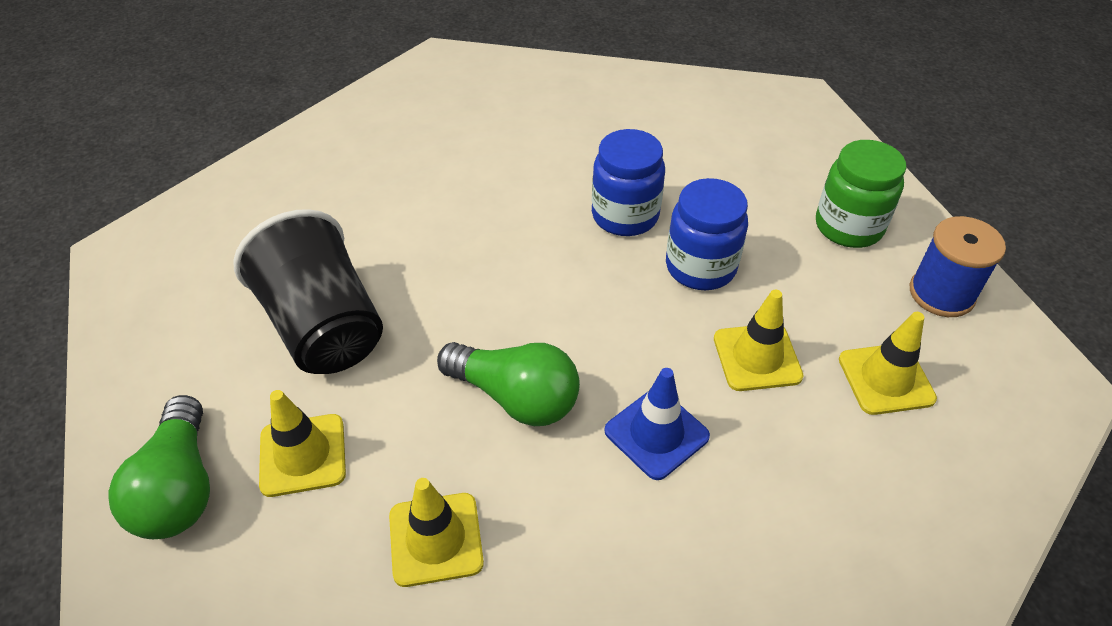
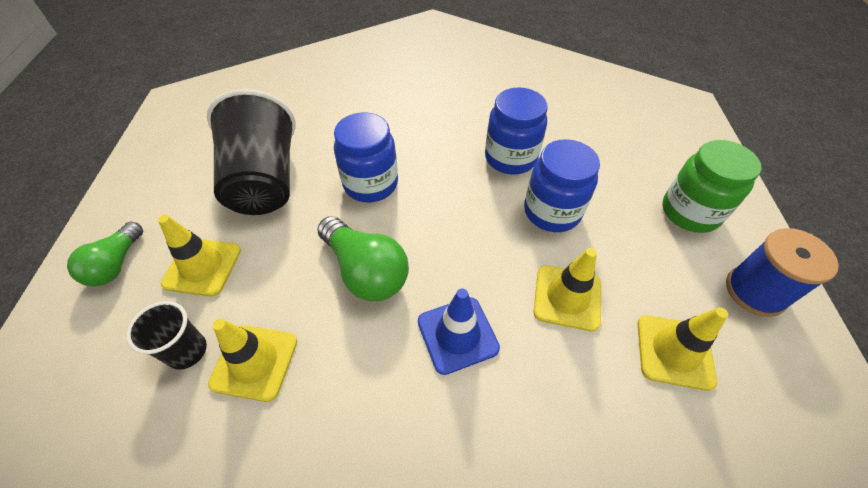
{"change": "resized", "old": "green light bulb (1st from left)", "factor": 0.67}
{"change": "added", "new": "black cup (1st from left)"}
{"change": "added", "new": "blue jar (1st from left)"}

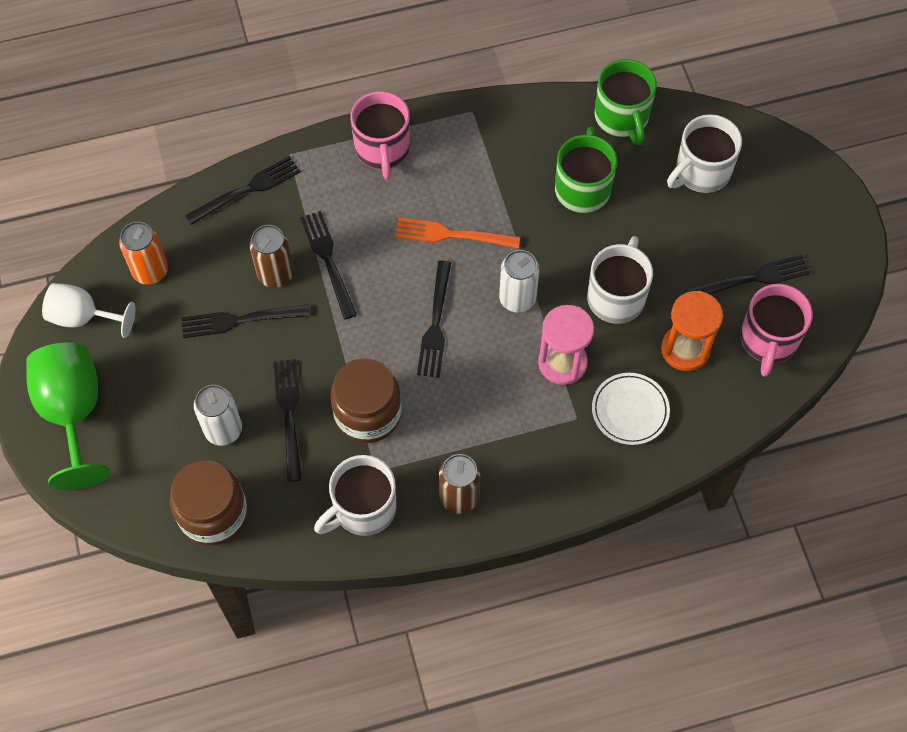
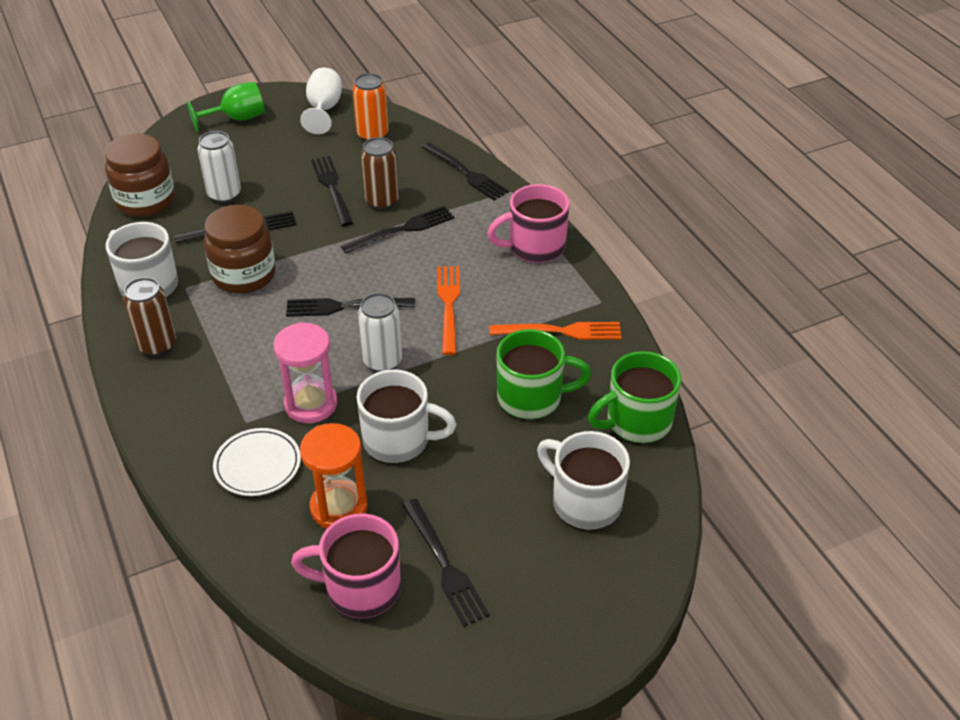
{"change": "resized", "old": "green goblet", "factor": 0.64}
{"change": "added", "new": "orange fork (2nd from left)"}

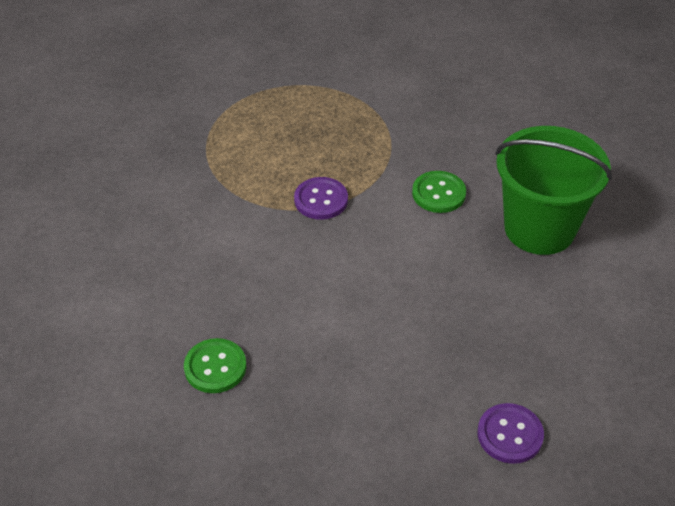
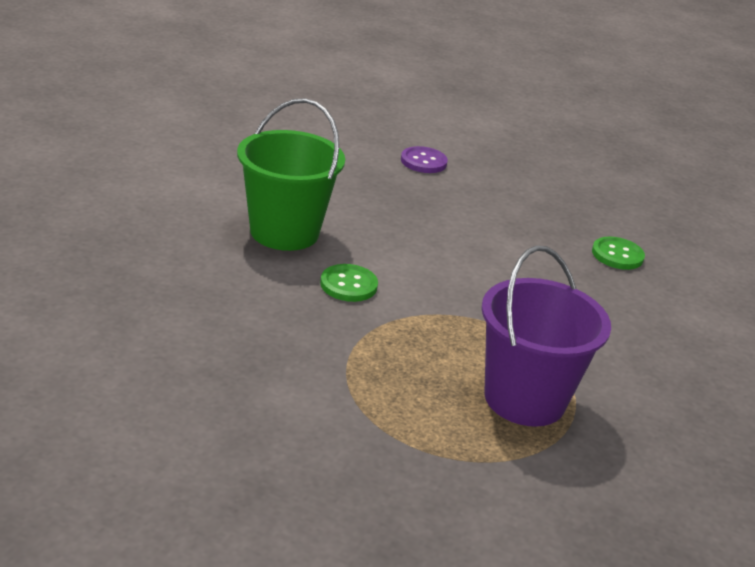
{"change": "removed", "old": "purple button (1st from left)"}
{"change": "added", "new": "purple bucket"}

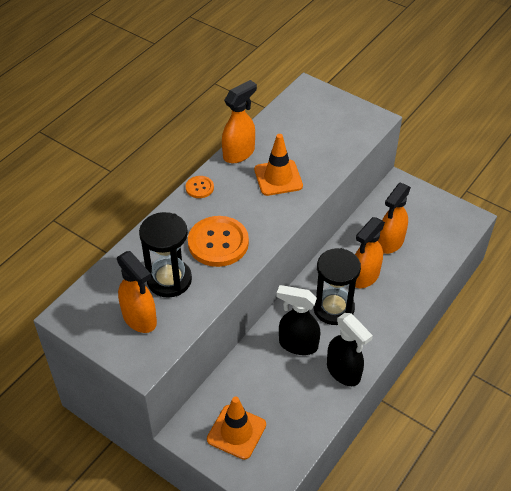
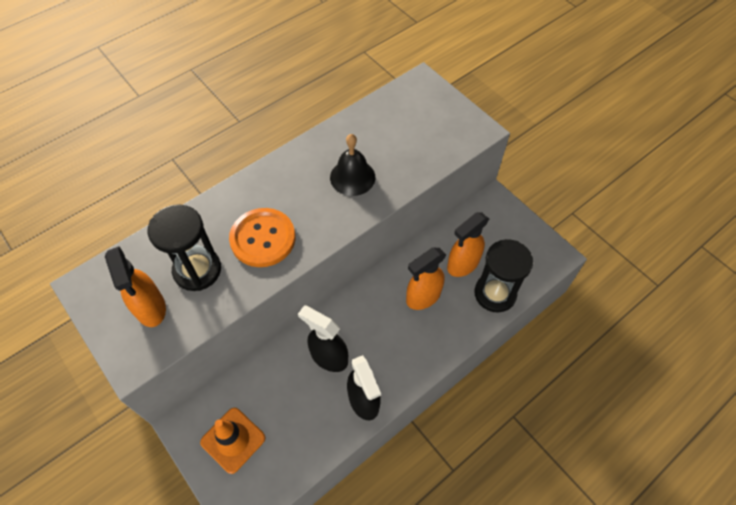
{"change": "removed", "old": "orange button (1st from left)"}
{"change": "removed", "old": "orange spray bottle (2nd from left)"}
{"change": "replaced", "old": "orange traffic cone (2nd from left)", "new": "black bell"}
{"change": "moved", "old": "black hourglass (2nd from left)"}

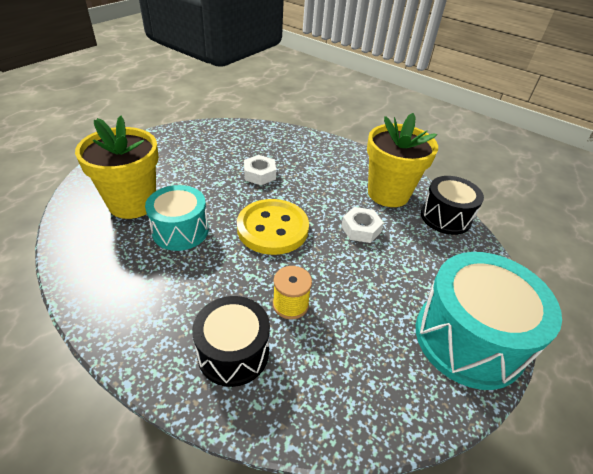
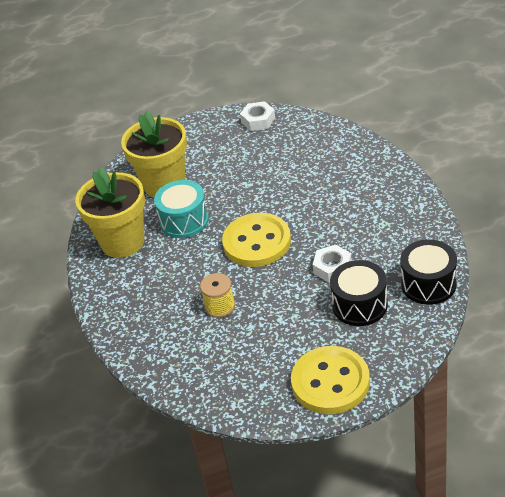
{"change": "moved", "old": "black drum (1st from left)"}
{"change": "moved", "old": "white nut (1st from left)"}
{"change": "moved", "old": "yellow flower pot (2nd from left in the first image)", "new": "yellow flower pot (1st from left)"}
{"change": "replaced", "old": "turquoise drum (2nd from left)", "new": "yellow button (2nd from left)"}

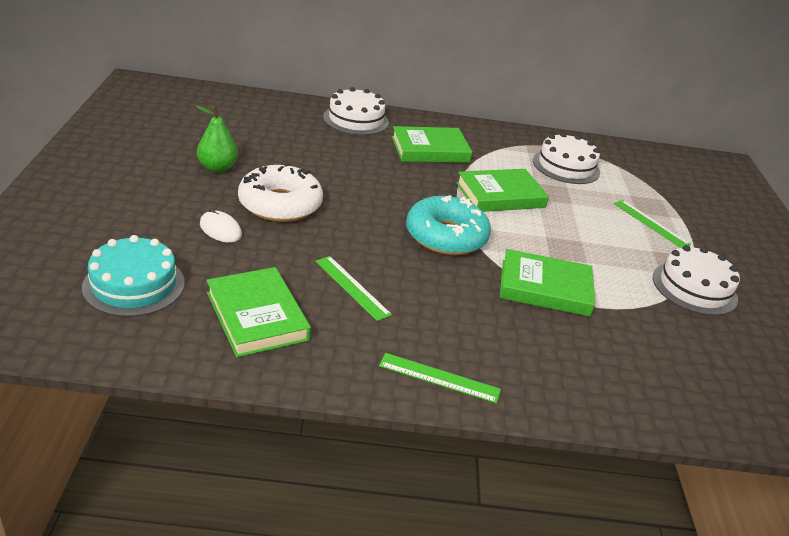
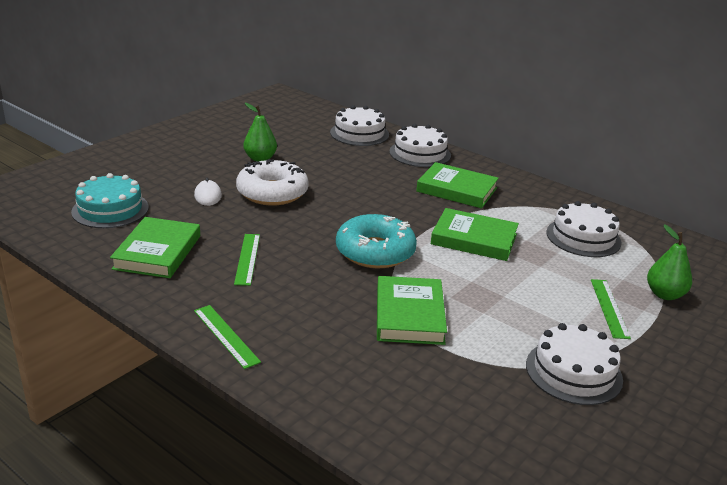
{"change": "turned", "old": "green book (4th from left in the first image)", "degrees": 45}
{"change": "added", "new": "white cake (1st from left)"}
{"change": "added", "new": "green pear (2nd from left)"}

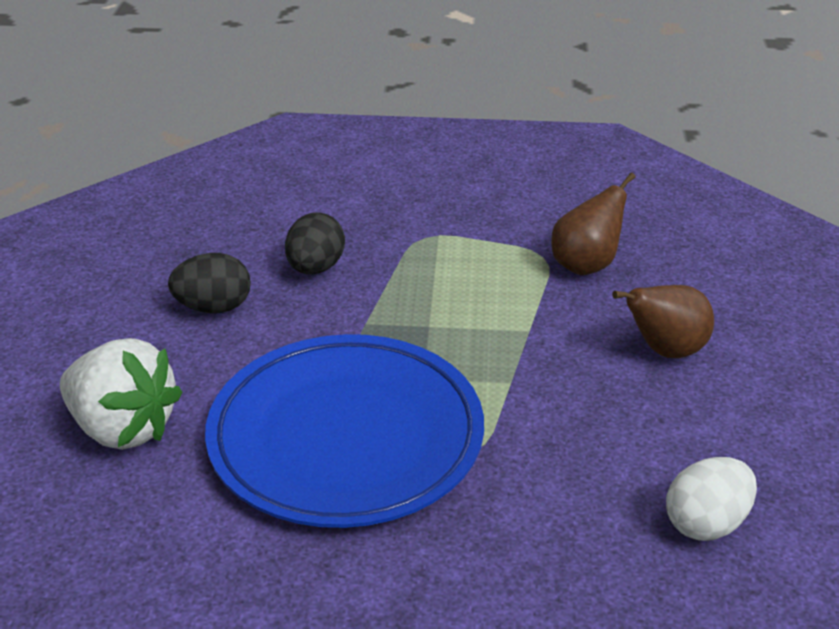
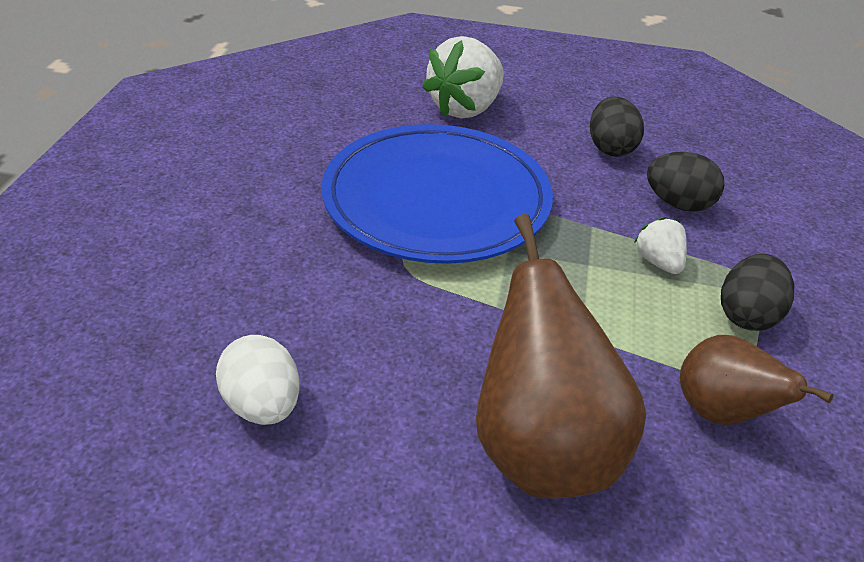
{"change": "resized", "old": "brown pear (2nd from left in the first image)", "factor": 1.68}
{"change": "added", "new": "white strawberry (2nd from left)"}
{"change": "added", "new": "black egg (3rd from left)"}

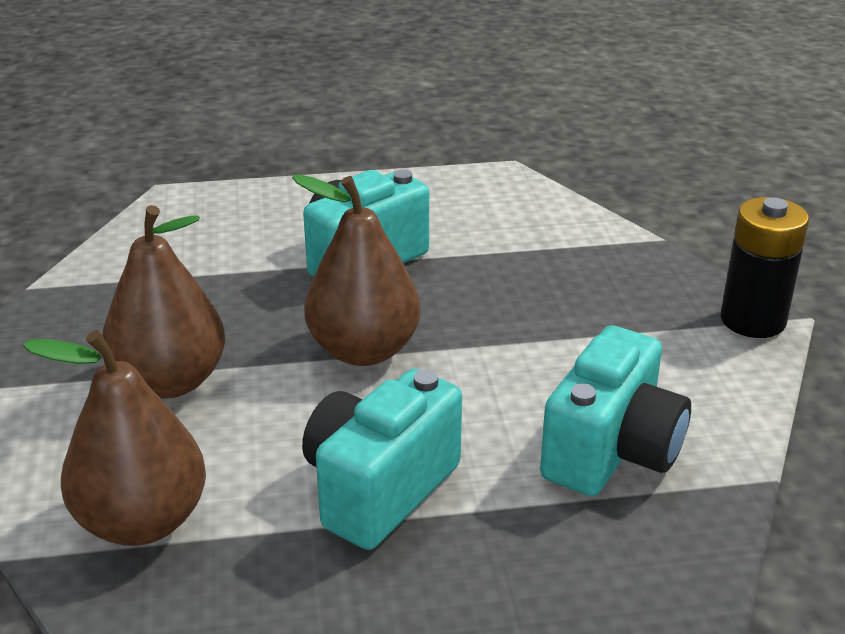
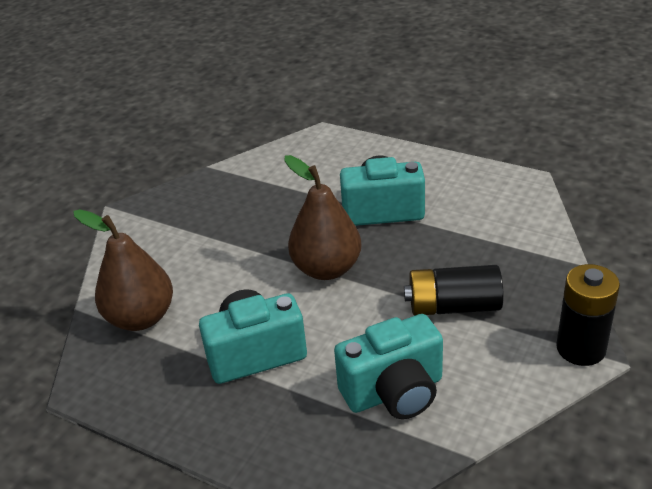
{"change": "removed", "old": "brown pear (2nd from left)"}
{"change": "added", "new": "black battery (1st from left)"}

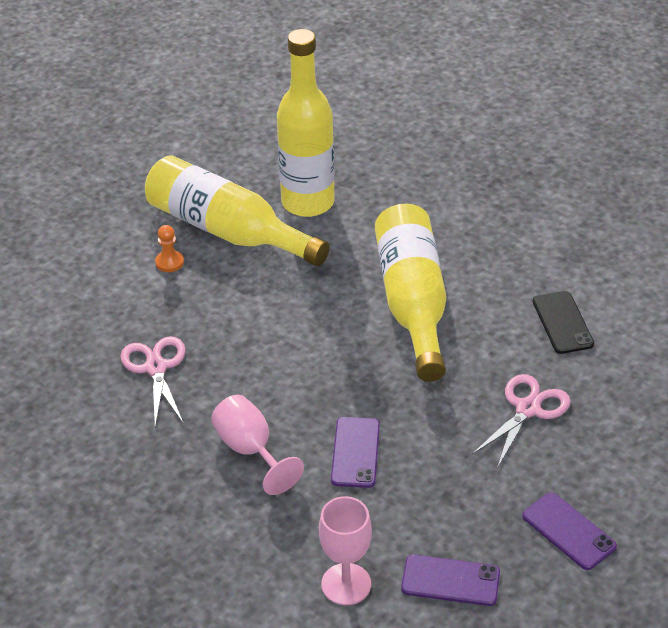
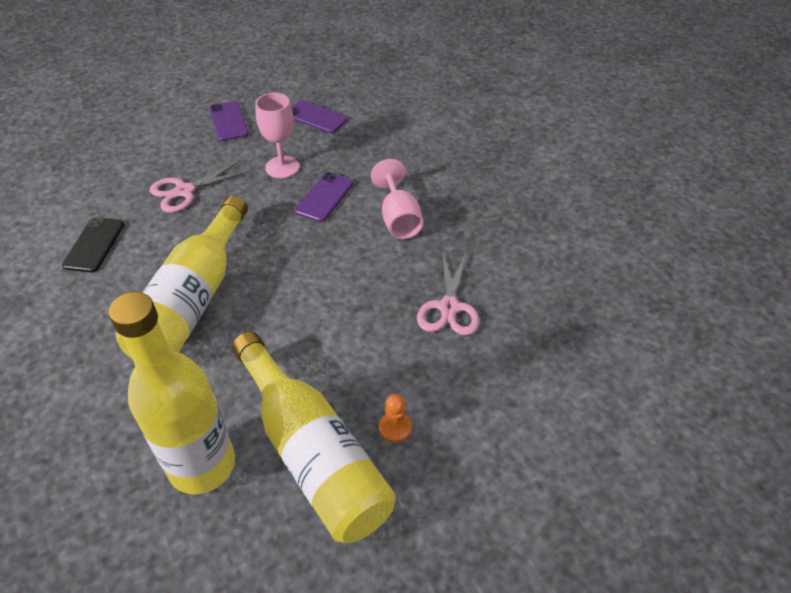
{"change": "moved", "old": "pink goblet (2nd from left in the first image)", "new": "pink goblet (1st from left)"}

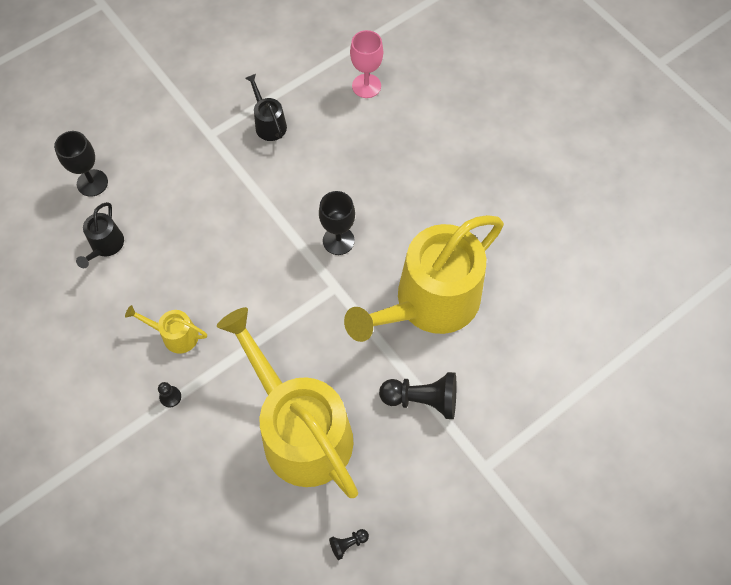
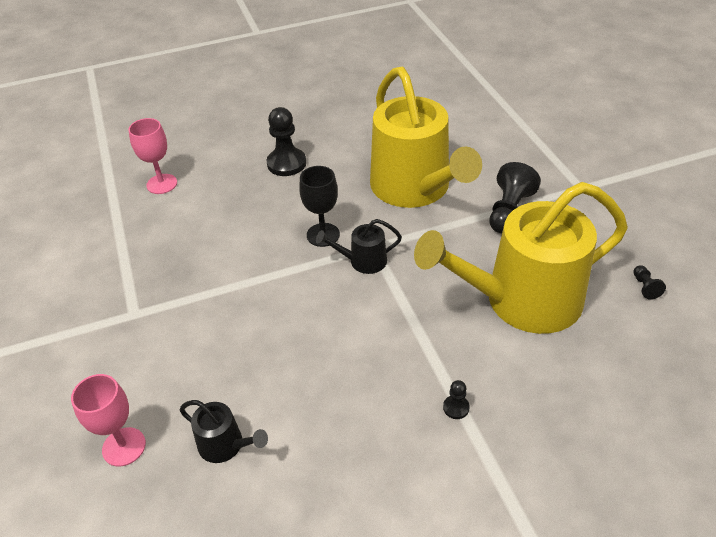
{"change": "recoloured", "old": "black goblet (1st from left)", "new": "pink goblet (1st from left)"}
{"change": "removed", "old": "yellow watering can (1st from left)"}
{"change": "moved", "old": "black watering can (2nd from left)"}
{"change": "added", "new": "black pawn (1st from left)"}

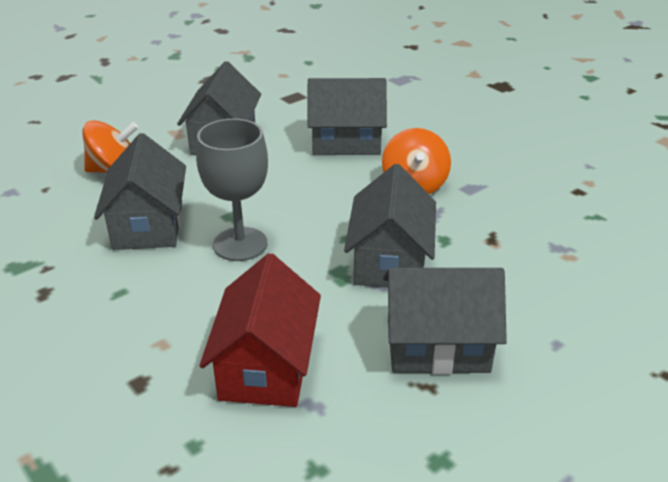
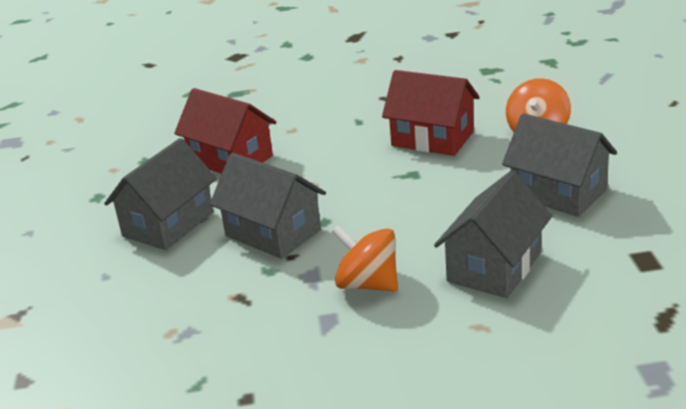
{"change": "recoloured", "old": "grey house (1st from left)", "new": "red house (2nd from left)"}
{"change": "removed", "old": "grey goblet"}

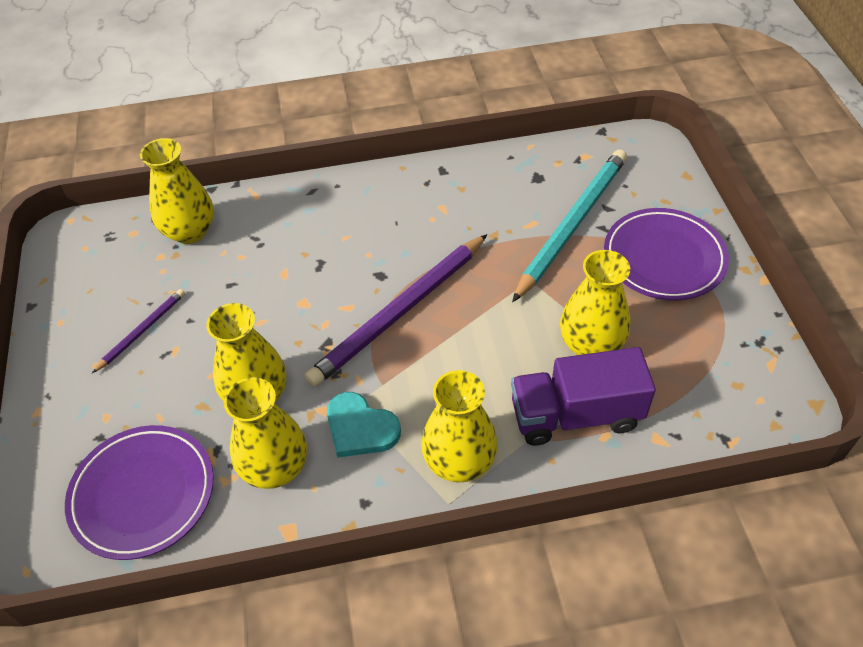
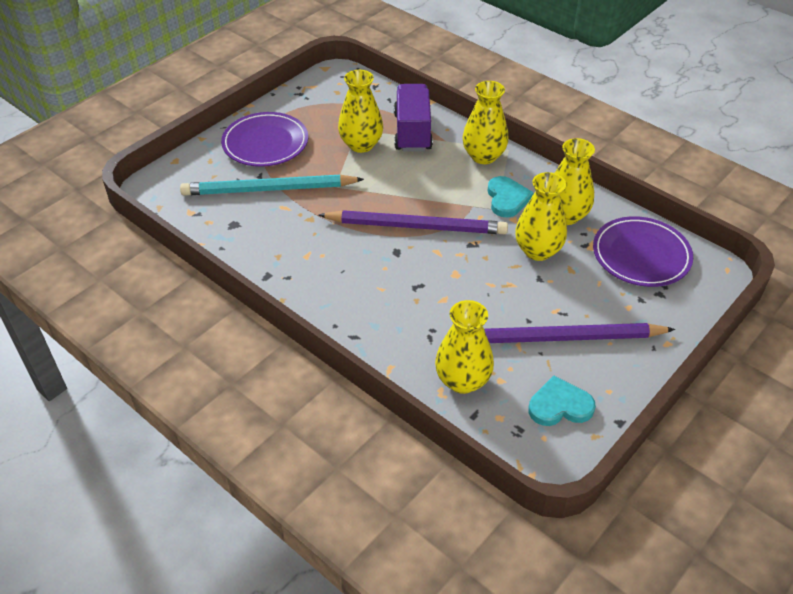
{"change": "resized", "old": "purple pencil (1st from left in the first image)", "factor": 2.07}
{"change": "turned", "old": "purple truck", "degrees": -135}
{"change": "added", "new": "turquoise heart (2nd from left)"}

